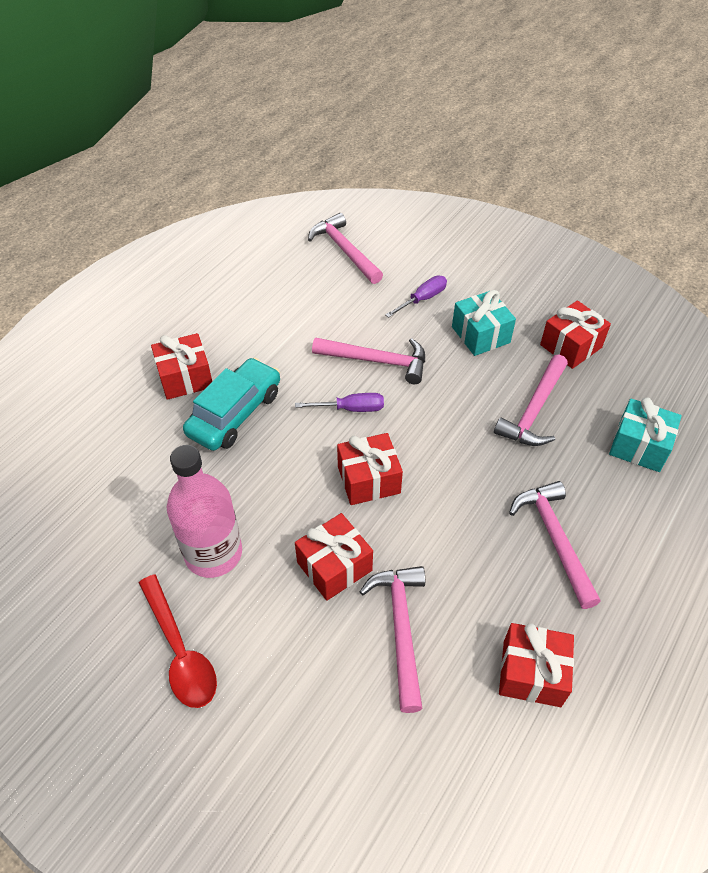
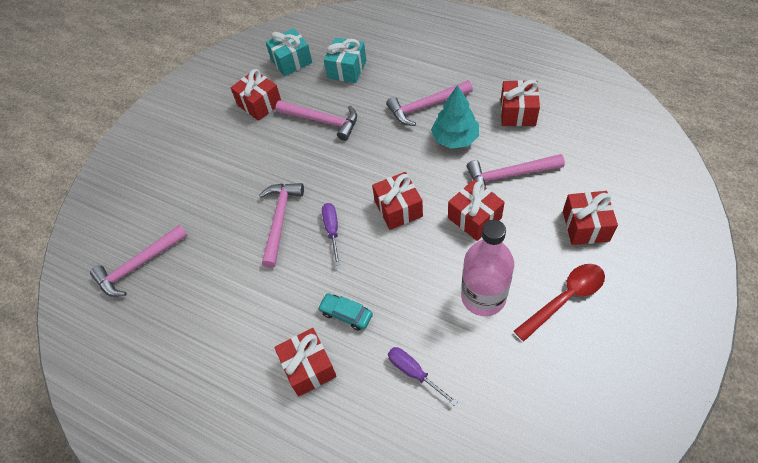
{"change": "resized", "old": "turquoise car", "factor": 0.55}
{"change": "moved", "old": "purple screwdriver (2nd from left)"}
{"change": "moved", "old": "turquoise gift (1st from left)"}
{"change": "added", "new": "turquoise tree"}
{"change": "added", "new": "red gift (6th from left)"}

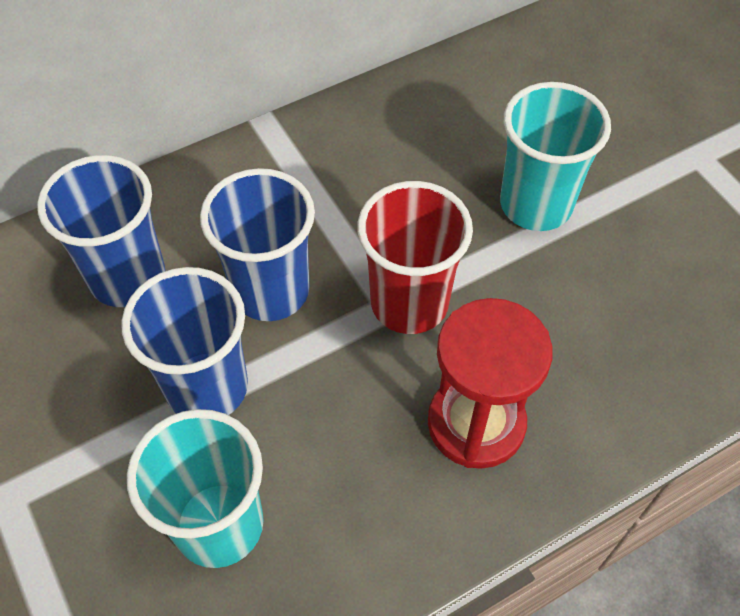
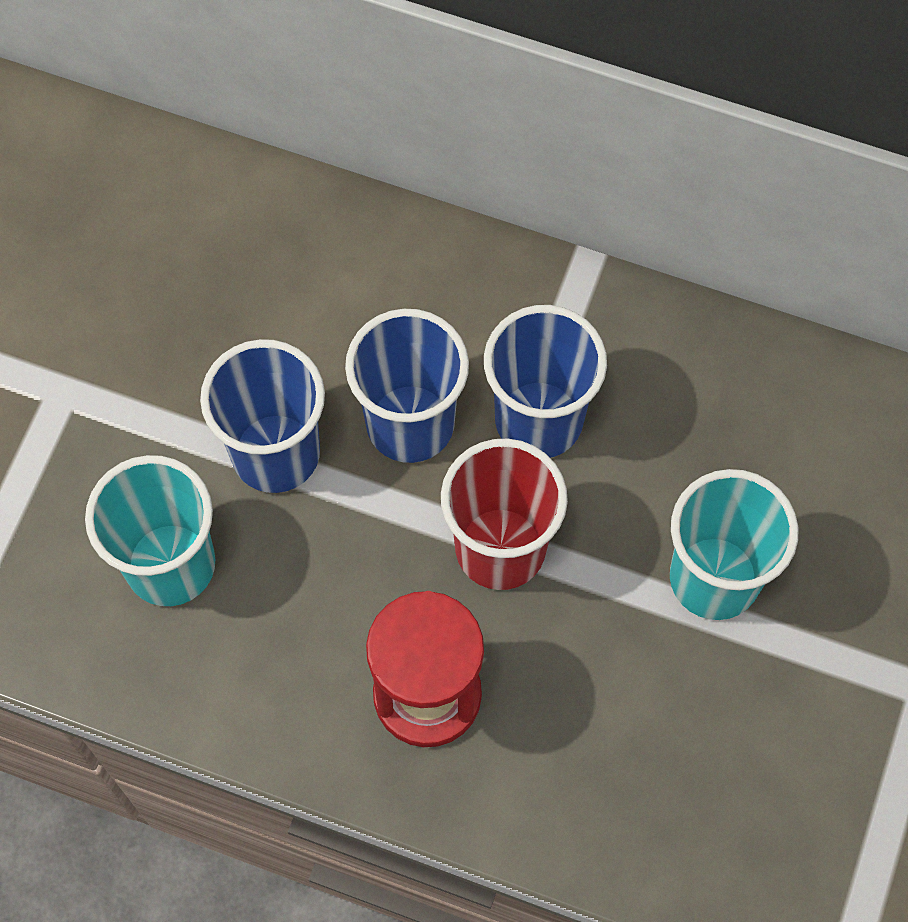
{"change": "moved", "old": "blue cup (1st from left in the first image)", "new": "blue cup (3rd from left)"}

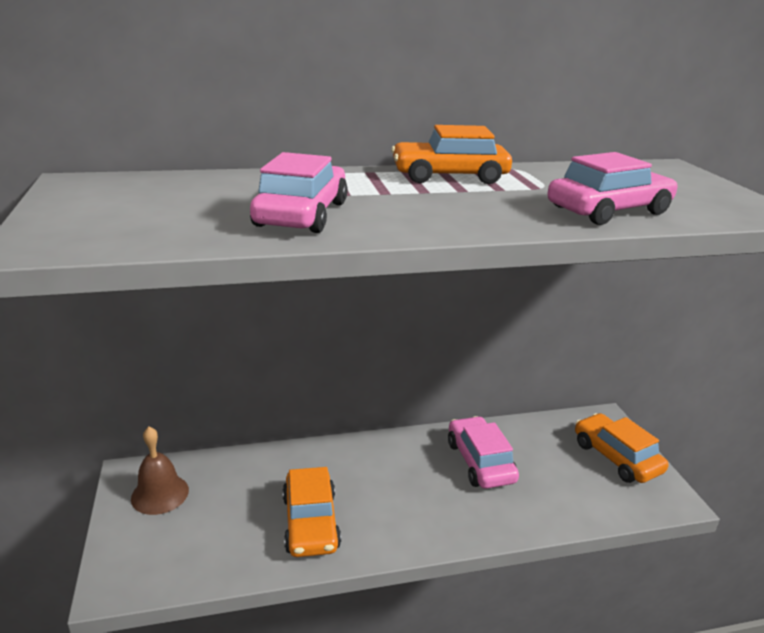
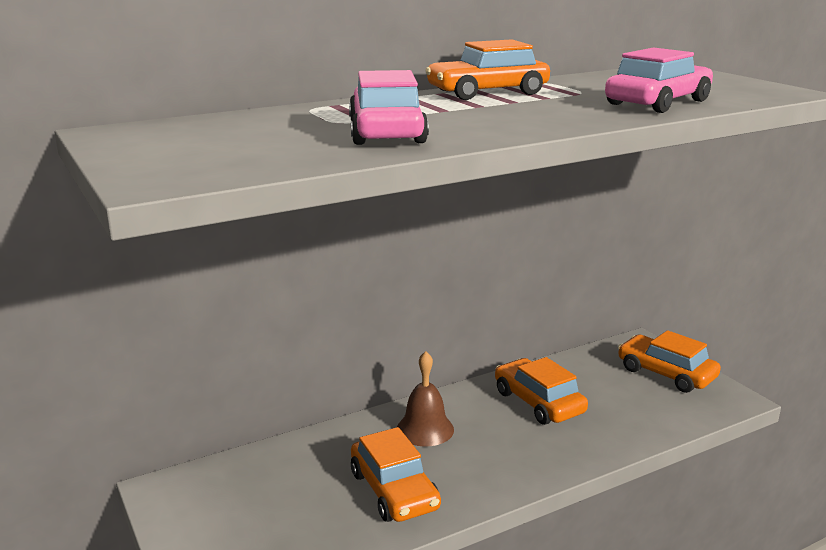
{"change": "moved", "old": "brown bell"}
{"change": "recoloured", "old": "pink car (2nd from left)", "new": "orange car (3rd from left)"}

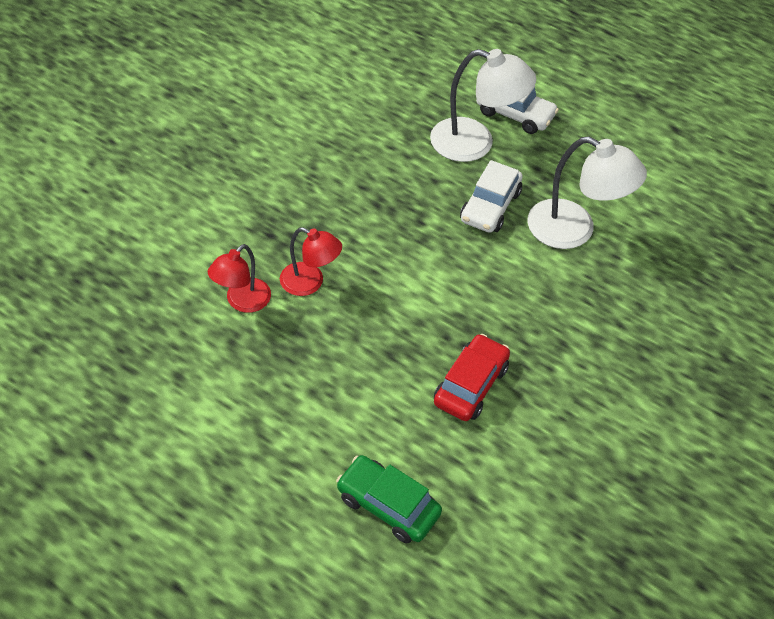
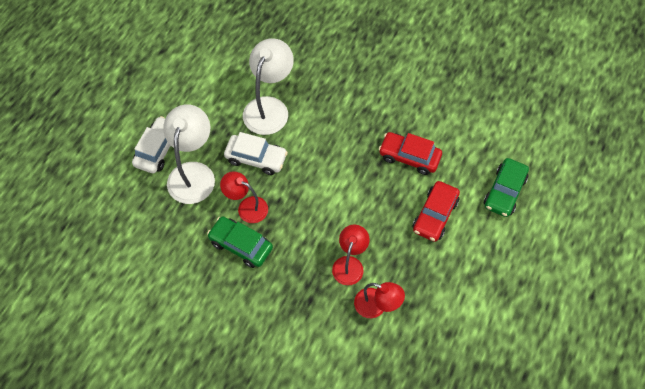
{"change": "added", "new": "green car (1st from left)"}
{"change": "added", "new": "red lamp (1st from left)"}
{"change": "added", "new": "red car (2nd from left)"}

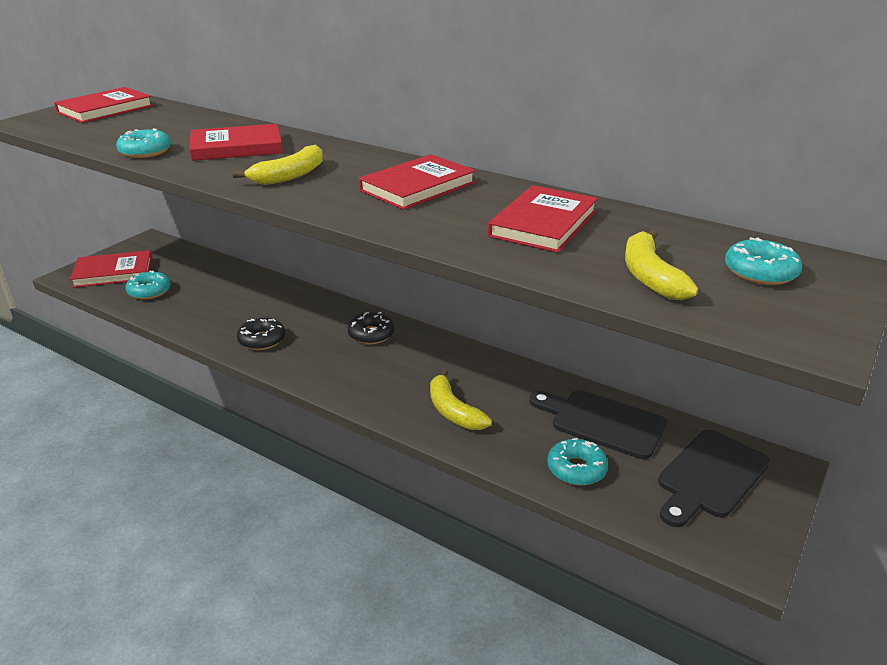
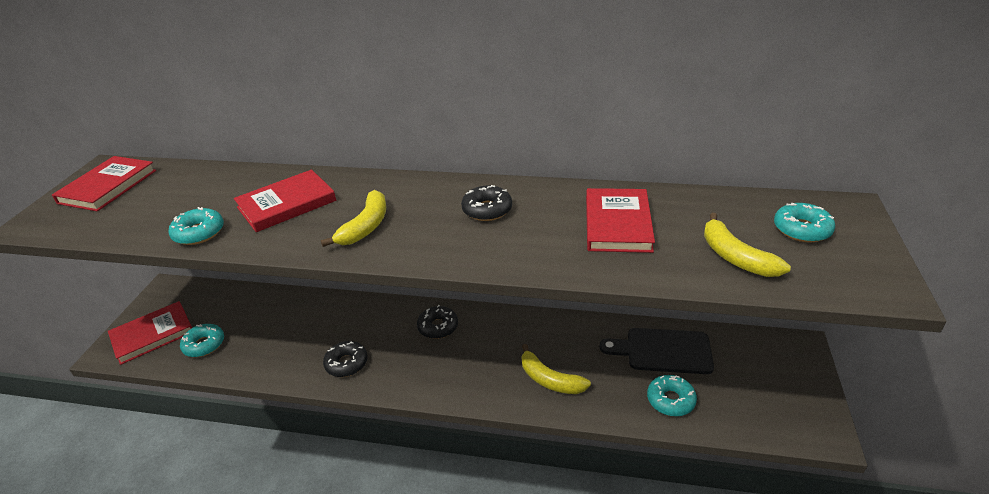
{"change": "replaced", "old": "red book (4th from left)", "new": "black donut (3rd from left)"}
{"change": "removed", "old": "black cutting board (2nd from left)"}

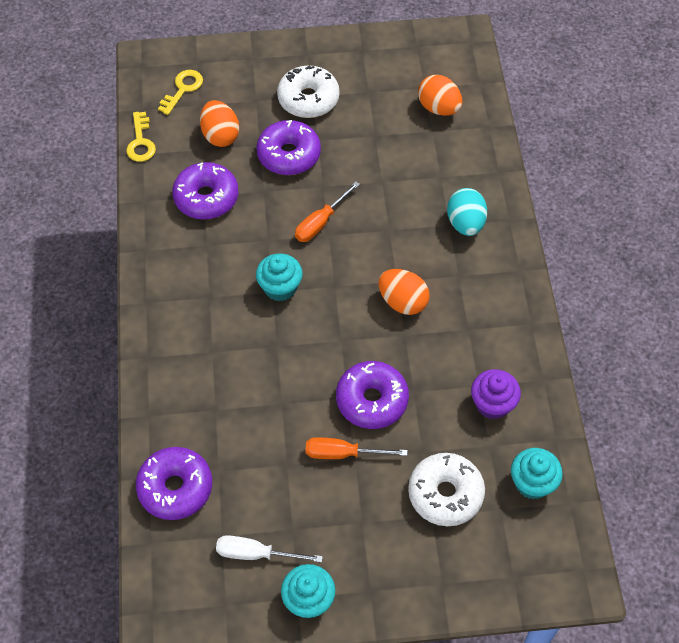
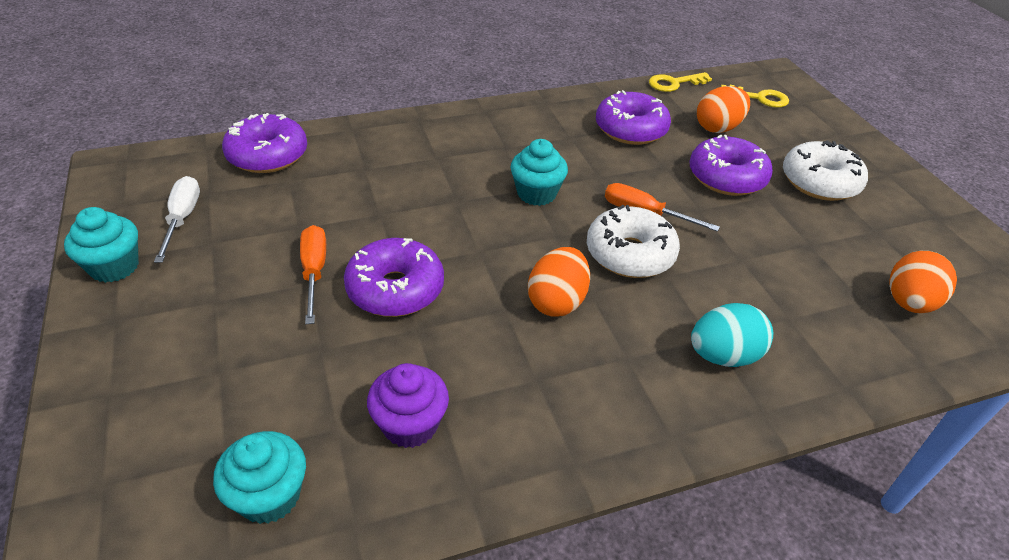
{"change": "moved", "old": "white donut (2nd from left in the first image)", "new": "white donut (1st from left)"}

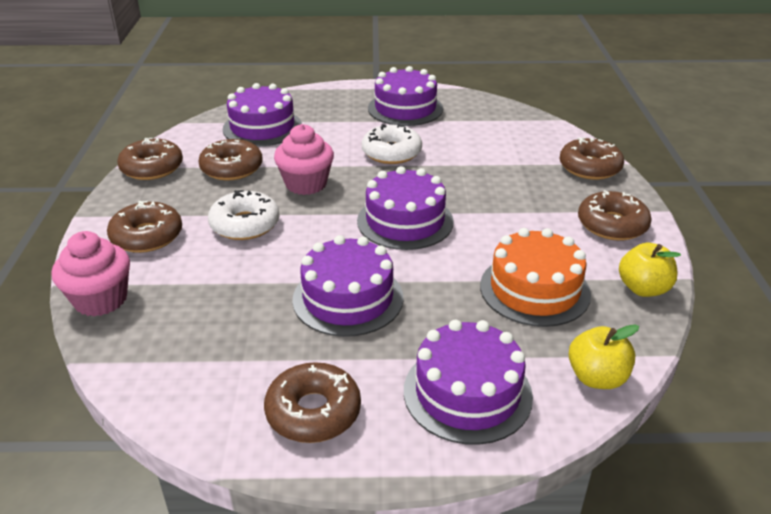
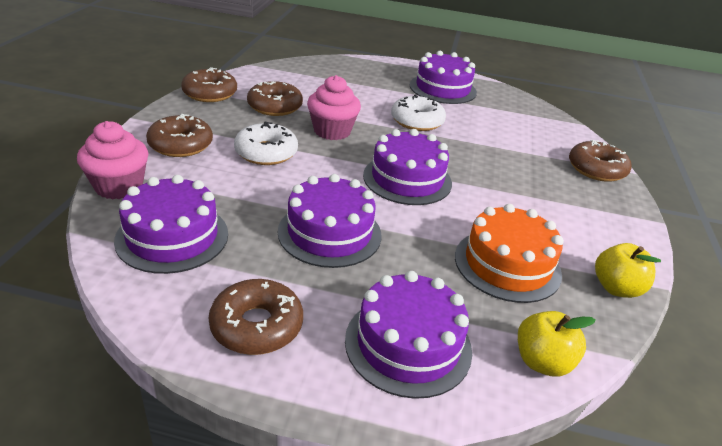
{"change": "moved", "old": "purple cake (1st from left)"}
{"change": "removed", "old": "brown donut (6th from left)"}

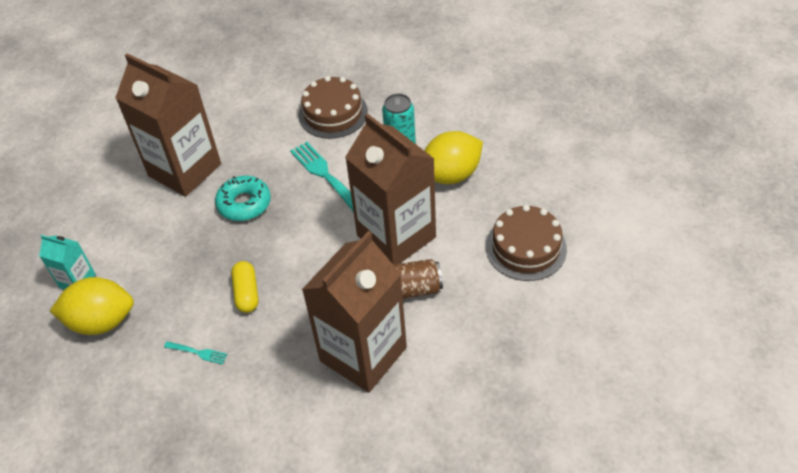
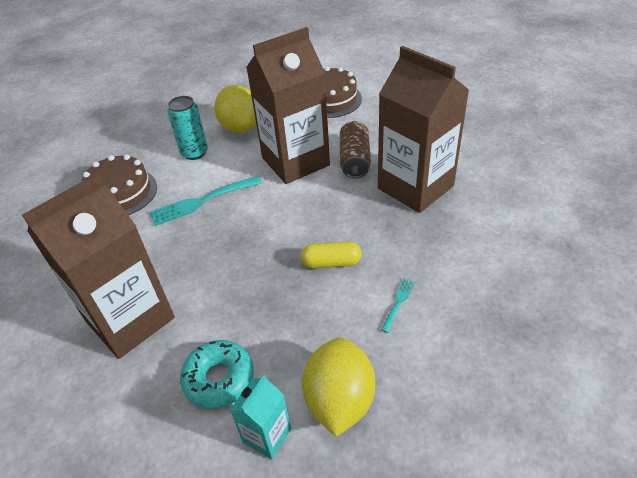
{"change": "moved", "old": "turquoise donut"}

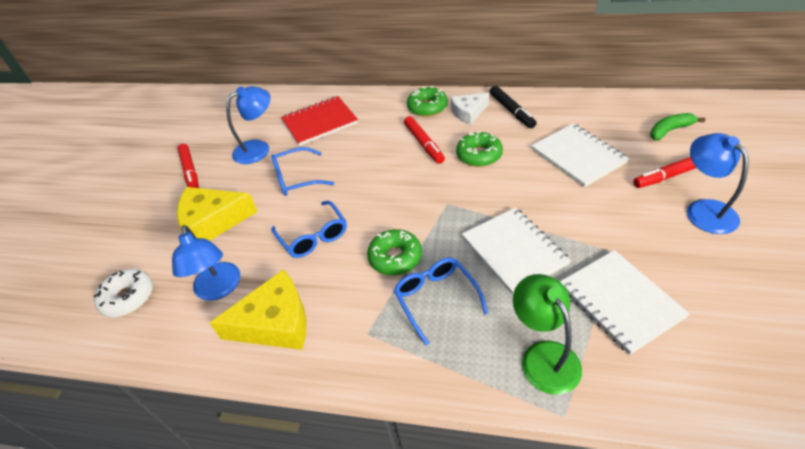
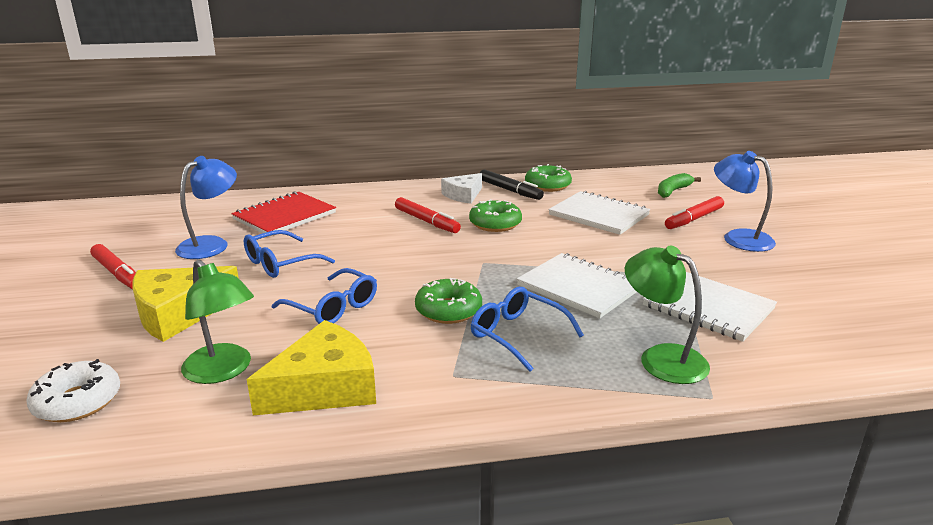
{"change": "recoloured", "old": "blue lamp (1st from left)", "new": "green lamp (1st from left)"}
{"change": "moved", "old": "green donut (2nd from left in the first image)", "new": "green donut (3rd from left)"}

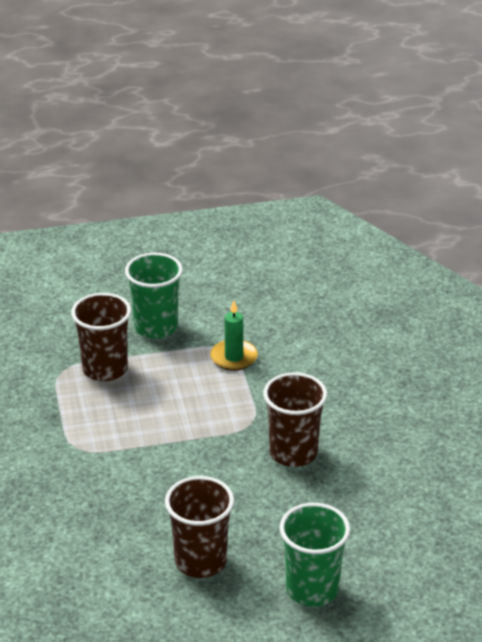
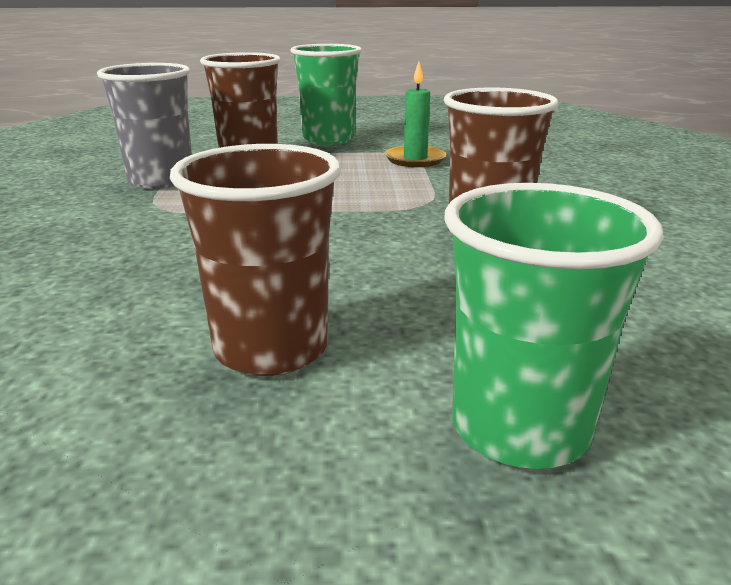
{"change": "added", "new": "grey cup"}

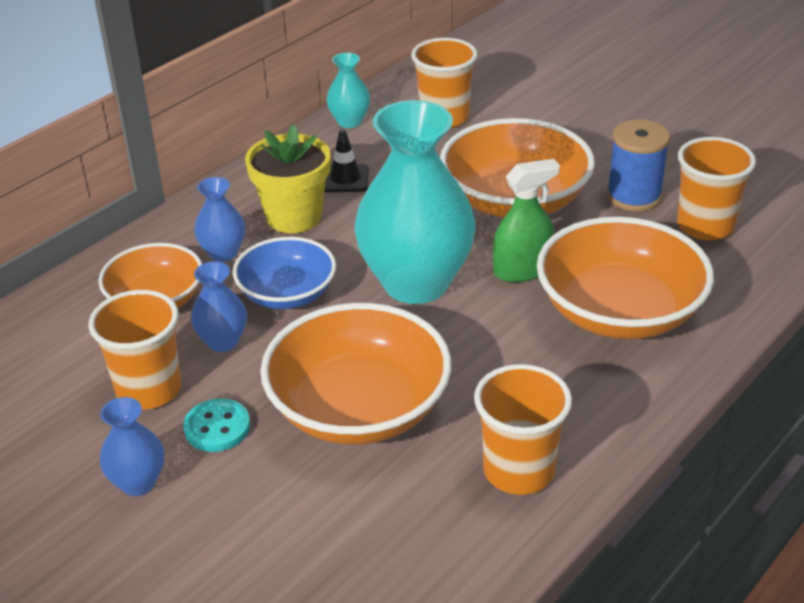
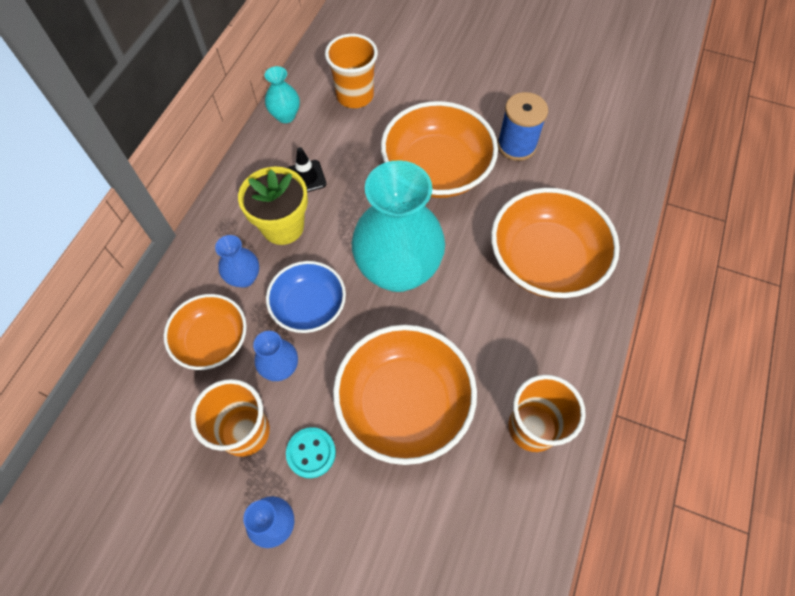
{"change": "removed", "old": "green spray bottle"}
{"change": "removed", "old": "orange cup (4th from left)"}

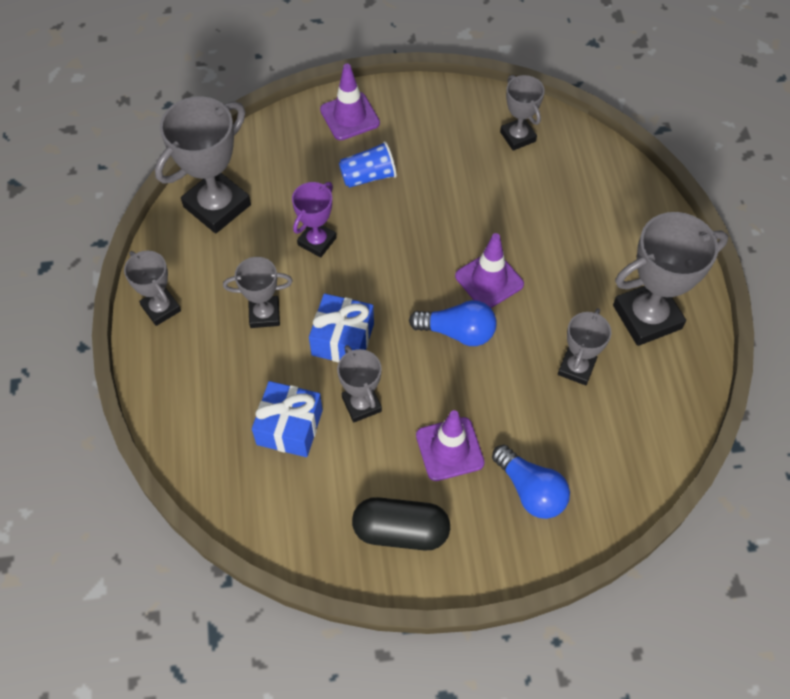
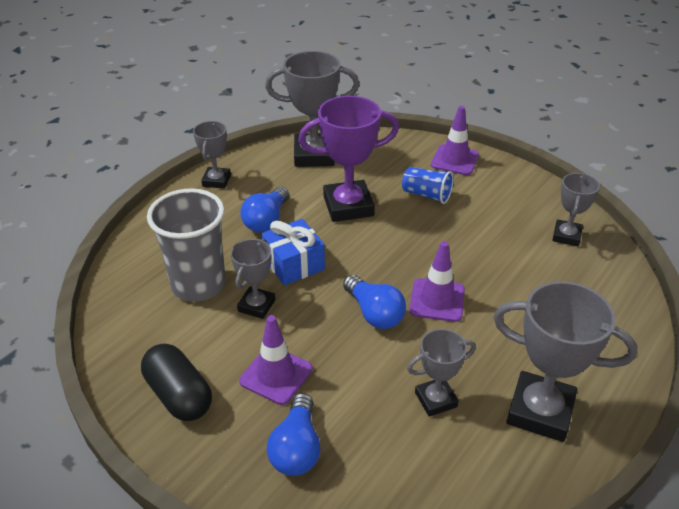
{"change": "replaced", "old": "grey trophy (3rd from left)", "new": "blue light bulb (1st from left)"}
{"change": "replaced", "old": "blue gift (1st from left)", "new": "grey cup"}
{"change": "resized", "old": "purple trophy", "factor": 1.74}

